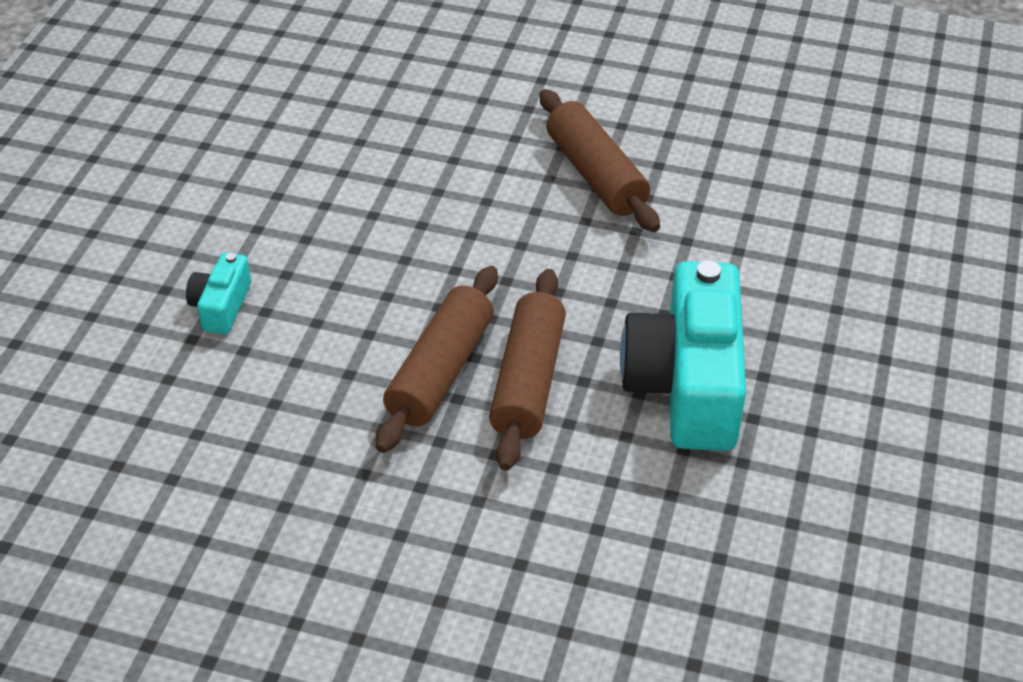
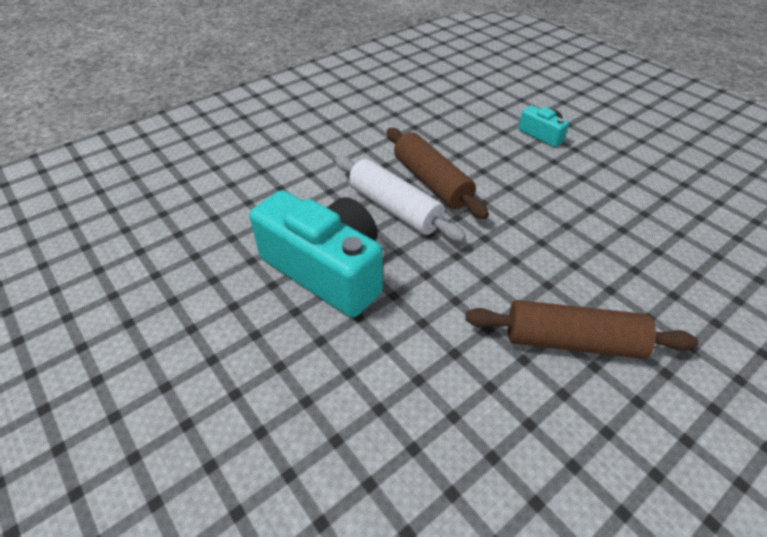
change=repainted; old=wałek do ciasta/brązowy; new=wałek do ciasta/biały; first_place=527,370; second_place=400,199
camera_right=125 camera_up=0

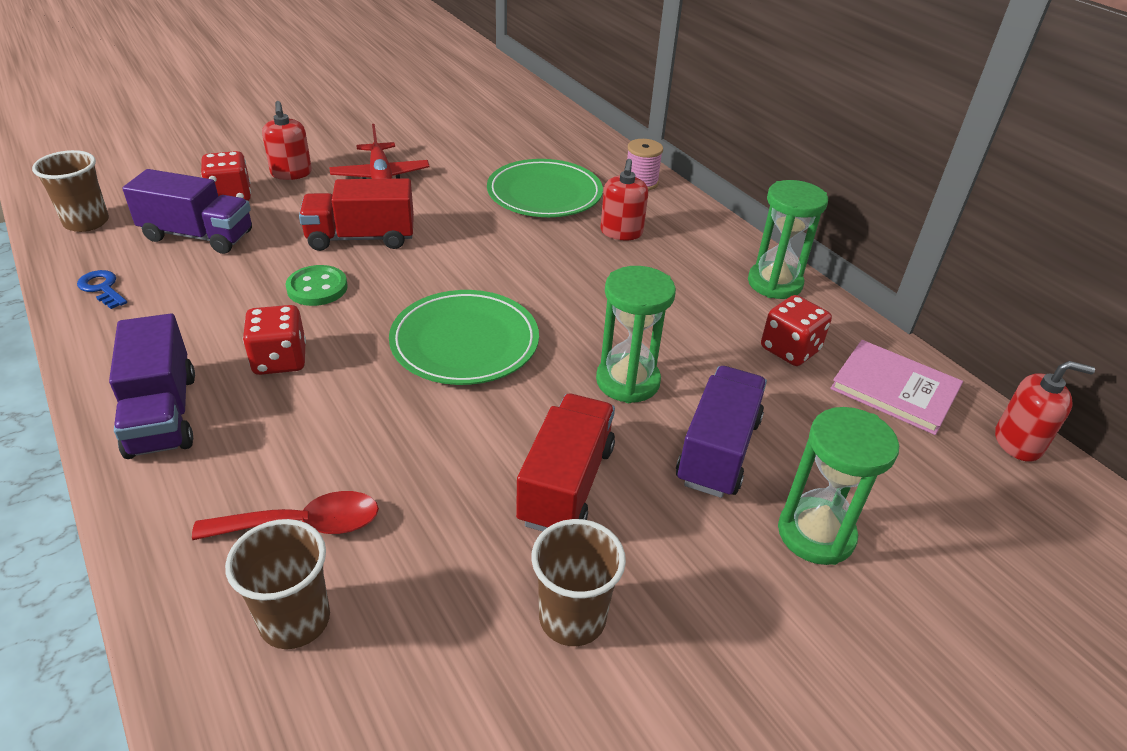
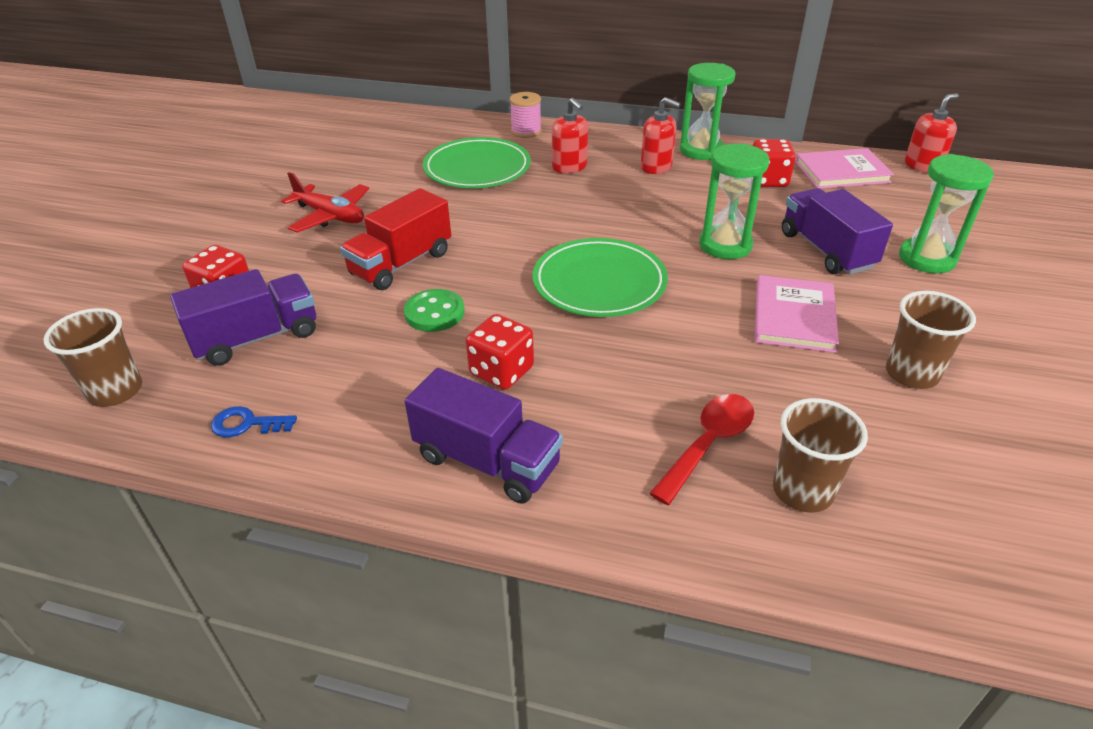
change=shifted; old=dozownik mydła/czerwony; first_place=287,140; second_place=660,135
change=swapped; old=ciężarówka/czerwony; new=książka/różowy; first_place=565,462; second_place=797,314
camera_right=-40 camera_up=0

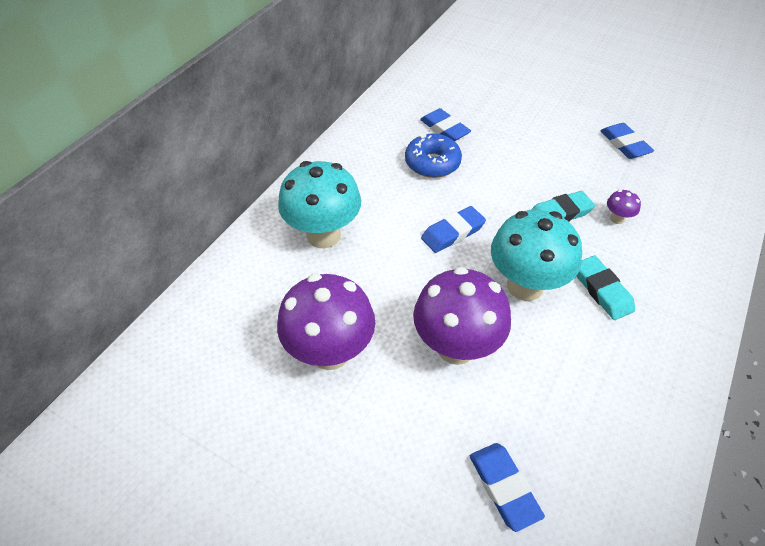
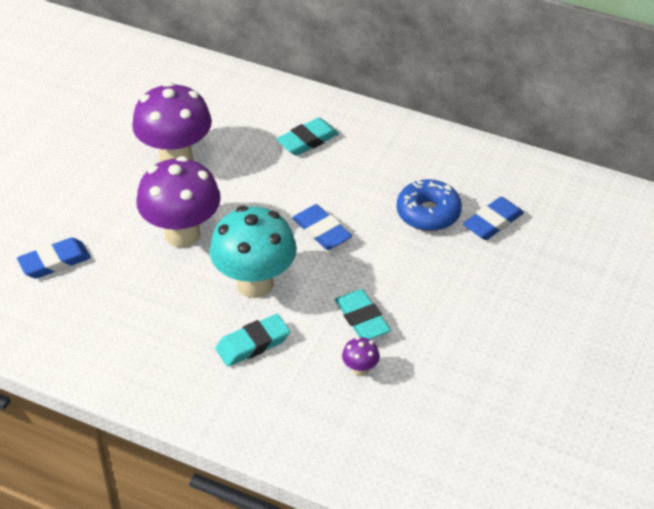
change=gone; old=gumka do mazania/niebieski; first_place=627,141
change=swapped; old=grzyb/turkusowy; new=gumka do mazania/turkusowy; first_place=319,204; second_place=307,137
camera_right=85 camera_up=-5

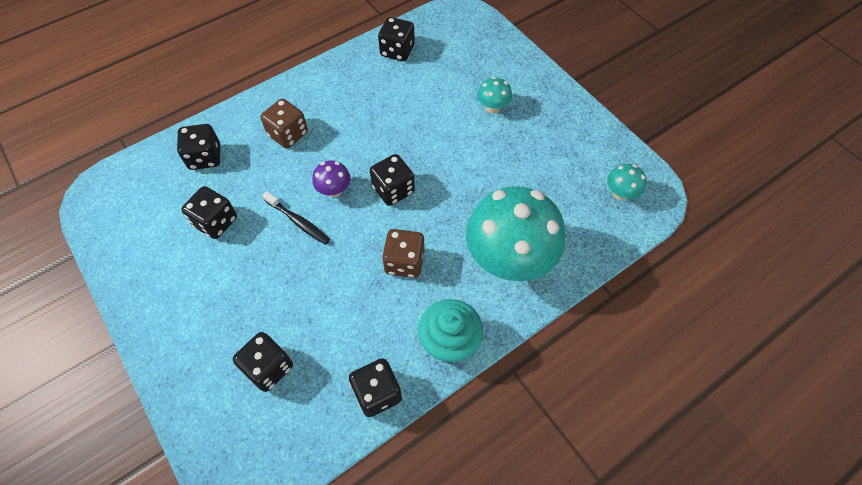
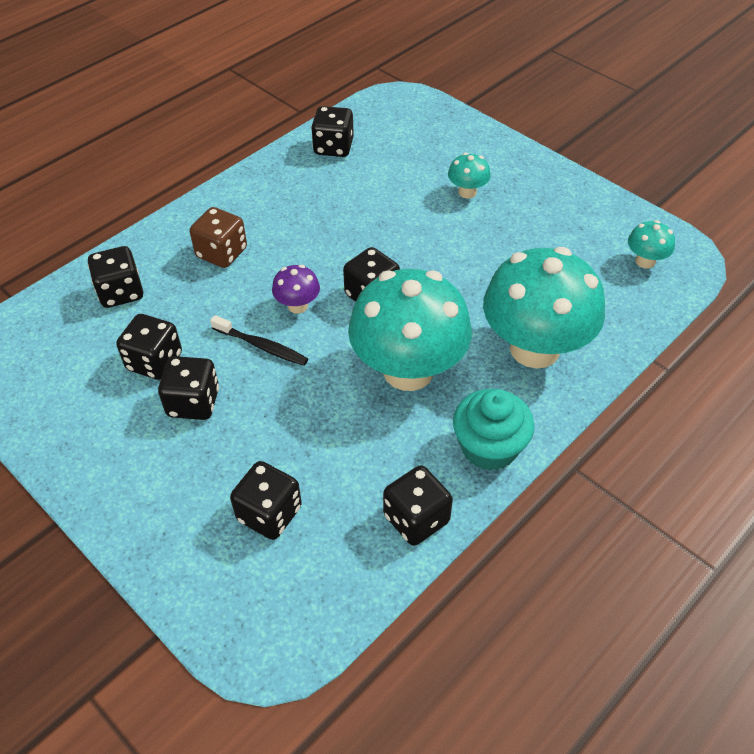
change=swapped; old=kostka do gry/brązowy; new=grzyb/turkusowy; first_place=403,253; second_place=410,330
change=new; new=kostka do gry/czarny; second_place=188,388
camera_right=-10 camera_up=-10

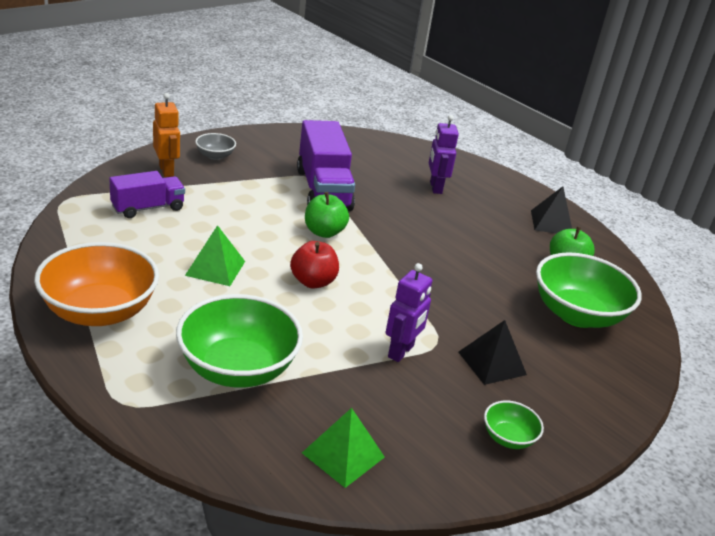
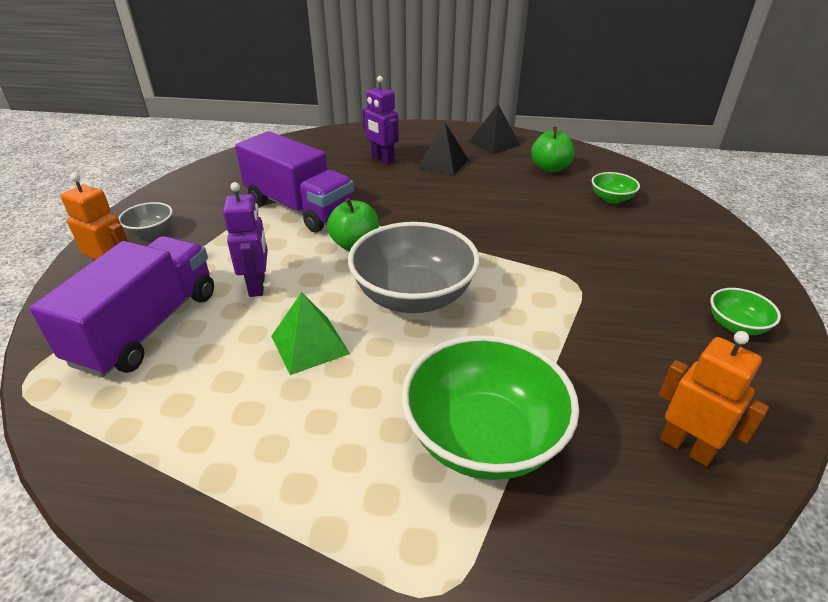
change=scaled; old=ciężarówka/fioletowy; first_place=147,194; second_place=121,306; factor=1.64
change=swapped; old=jabłko/czerwony; new=miska/szary; first_place=314,264; second_place=414,267
change=gone; old=miska/pomarańczowy; first_place=96,284
change=scaled; old=miska/zielony; first_place=589,290; second_place=616,188; factor=0.47
change=shifted; old=robot/fioletowy; first_place=409,312; second_place=245,239
change=shifted; old=piramida/czarny; first_place=493,352; second_place=443,148
change=swapped; old=piramida/zielony; new=robot/pomarańczowy; first_place=343,448; second_place=714,399
camera_right=-35 camera_up=5

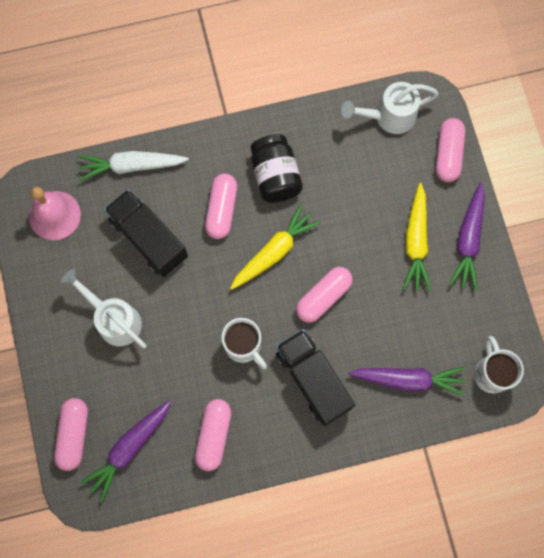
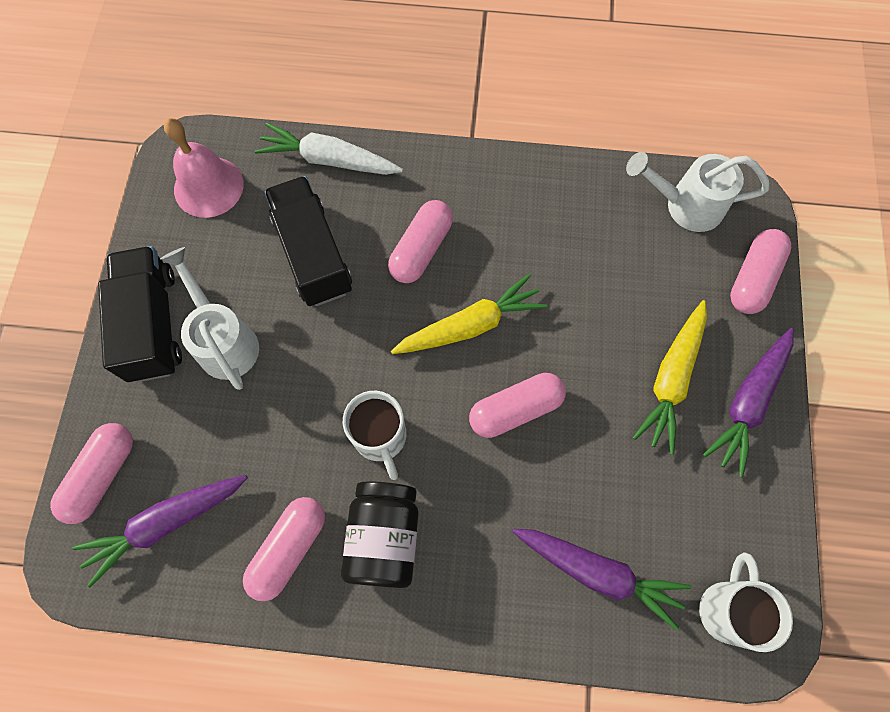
change=shifted; old=słoik/czarny; first_place=277,168; second_place=380,534
change=shifted; old=ciężarówka/czarny; first_place=315,377; second_place=140,314
camera_right=20 camera_up=-5

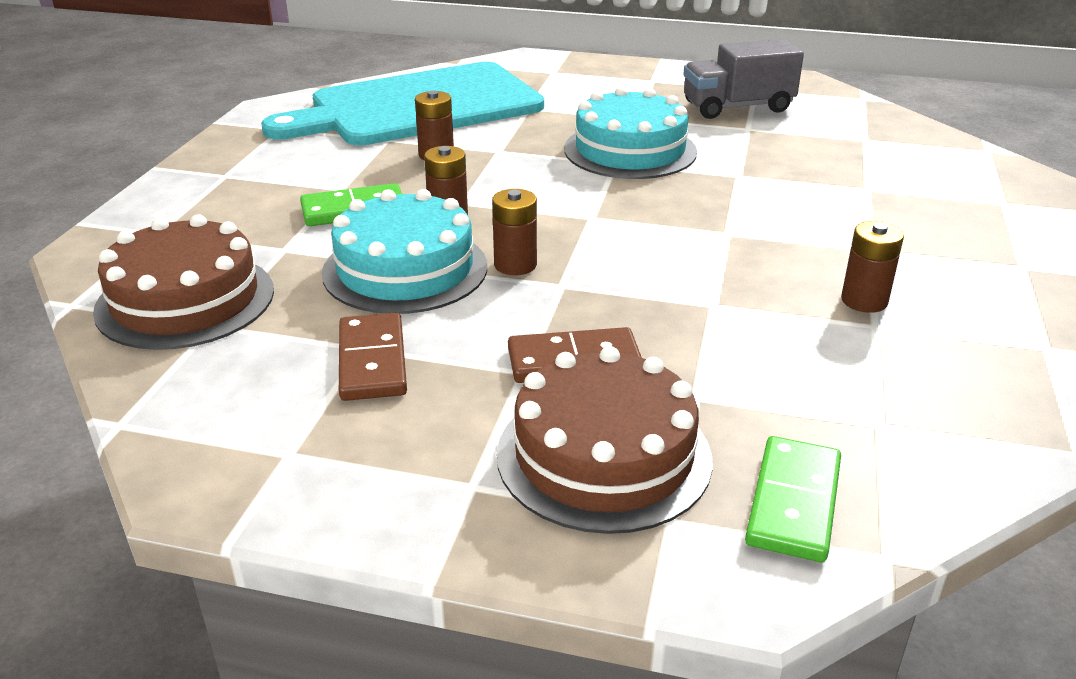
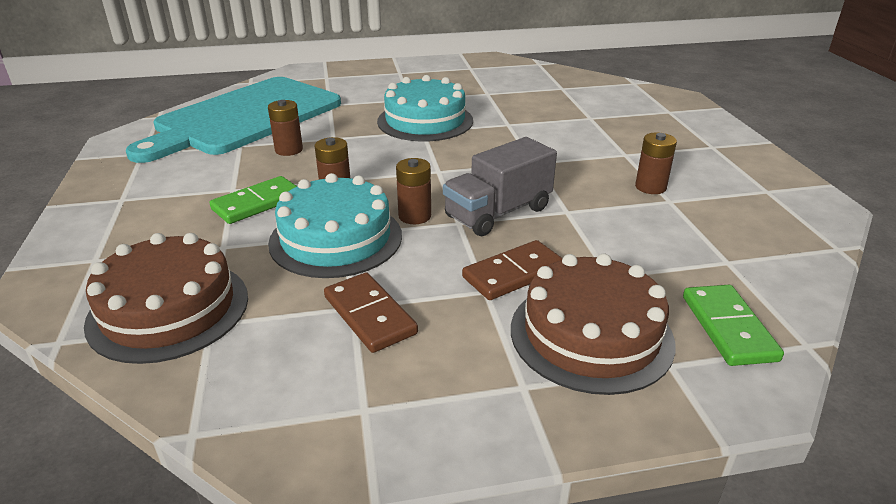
change=shifted; old=ciężarówka/szary; first_place=743,79; second_place=500,186
camera_right=-25 camera_up=0

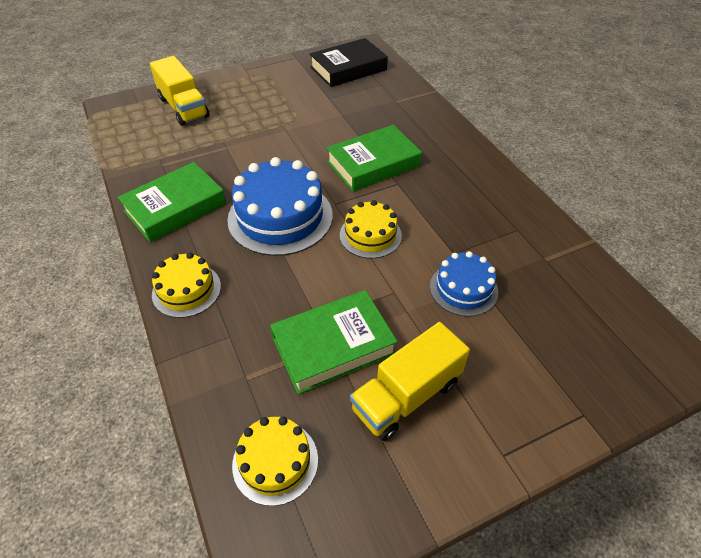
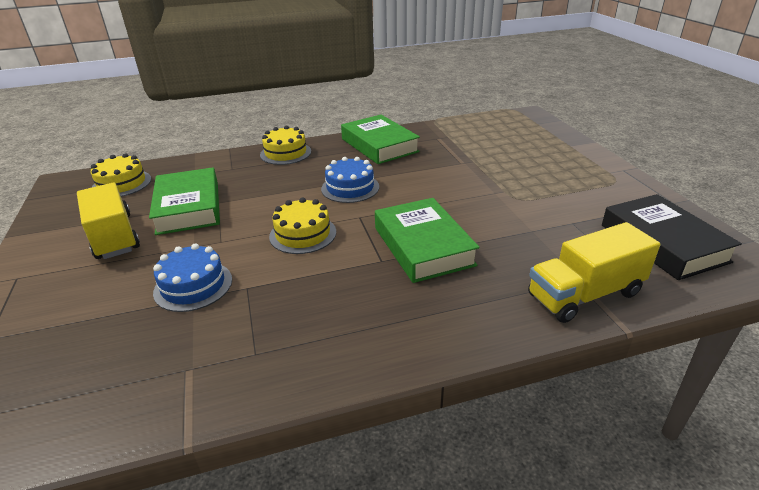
change=shifted; old=ciężarówka/żółty; first_place=180,91; second_place=594,272
change=scaled; old=tort/niebieski; first_place=280,206; second_place=350,180; factor=0.58
camera_right=100 camera_up=-15

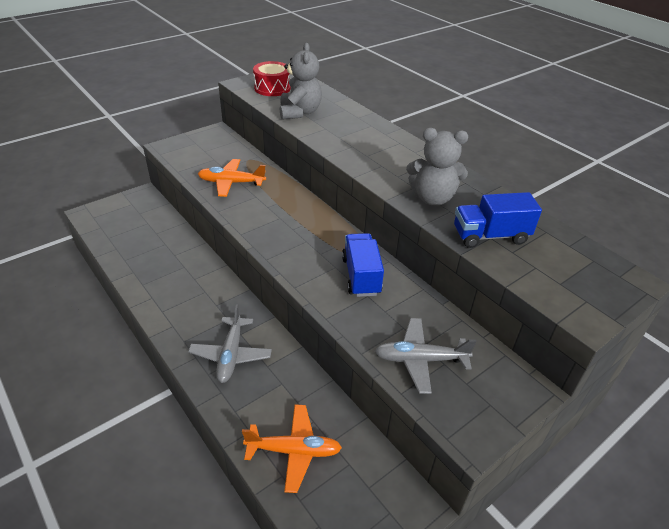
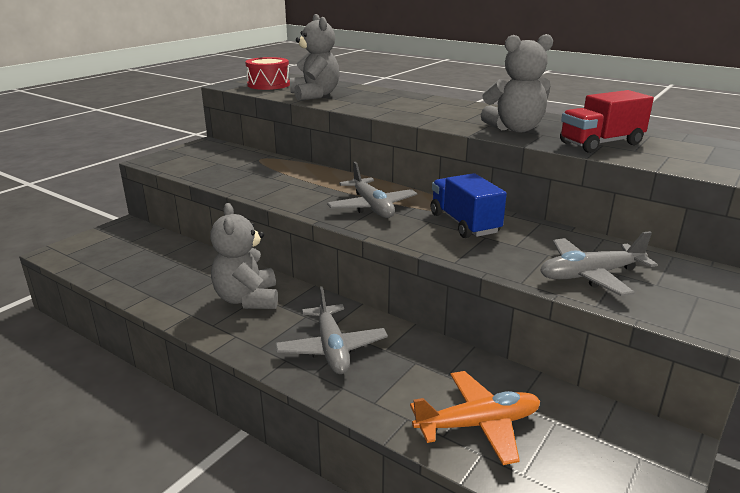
change=gone; old=samolot/pomarańczowy; first_place=232,178
change=repainted; old=ciężarówka/niebieski; new=ciężarówka/czerwony; first_place=498,220; second_place=607,121
change=new; new=samolot/szary; second_place=372,190
change=new; new=miś/szary; second_place=244,256
camera_right=-15 camera_up=-15

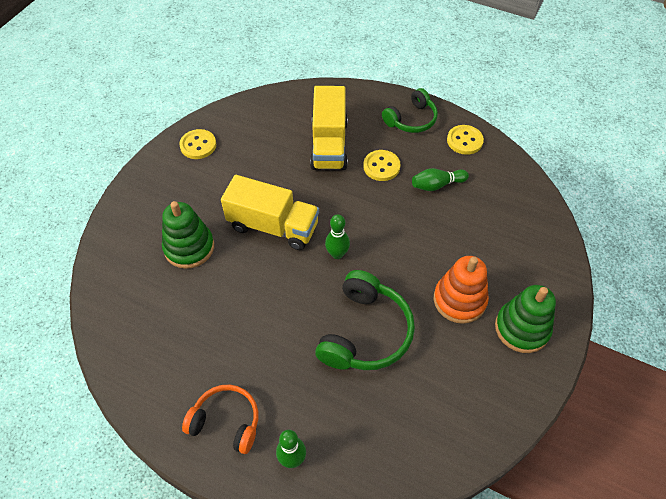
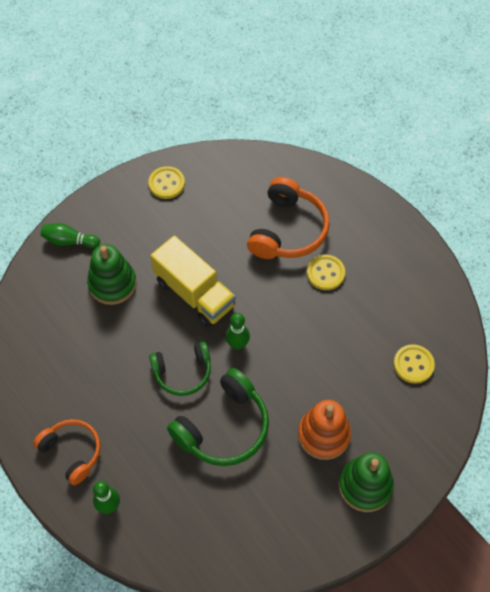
change=swapped; old=ciężarówka/żółty; new=słuchawki/pomarańczowy; first_place=329,128; second_place=288,218
change=shifted; old=słuchawki/zielony; first_place=410,110; second_place=180,368
change=shifted; old=guzik/żółty; first_place=465,140; second_place=414,364
change=shifted; old=kręgiel/zielony; first_place=440,179; second_place=70,235
camera_right=25 camera_up=5

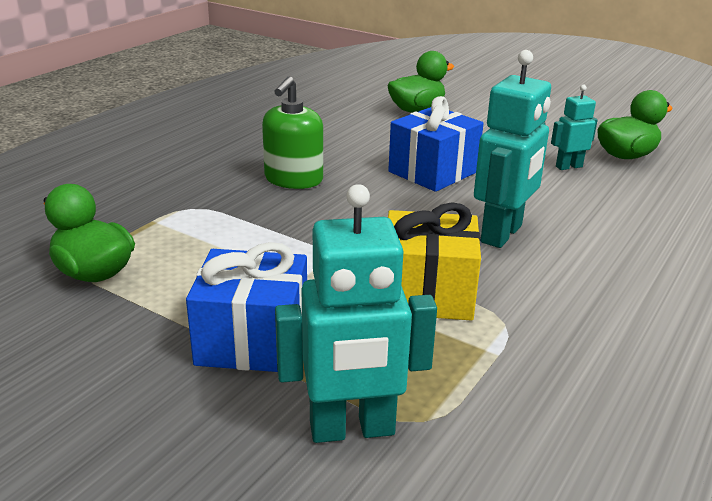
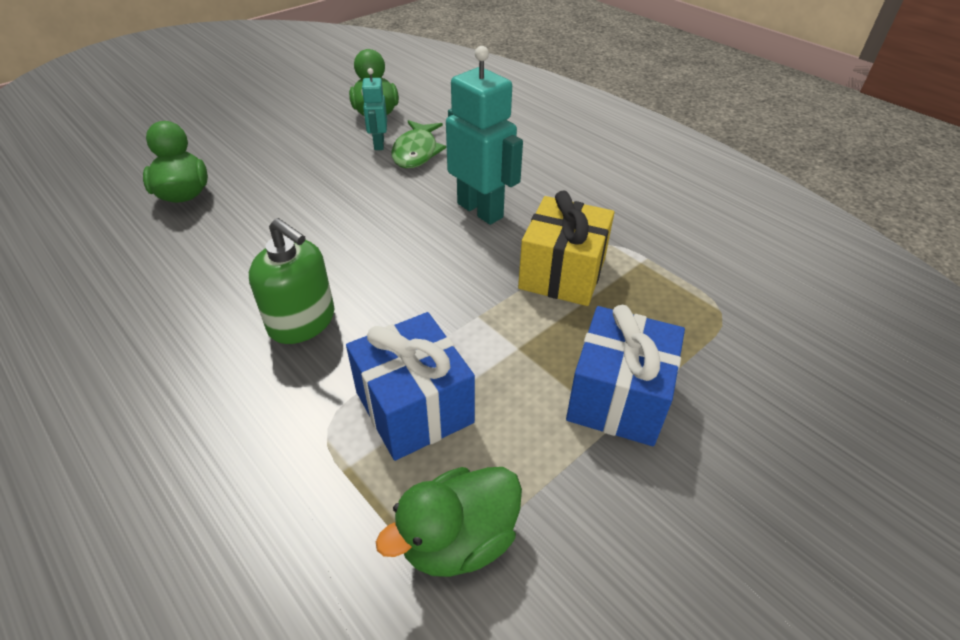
change=shifted; old=prezent/niebieski; first_place=436,144; second_place=410,386
change=gone; old=robot/turkusowy; first_place=356,313
change=new; new=ryba/zielony; second_place=418,144
camera_right=-75 camera_up=15

